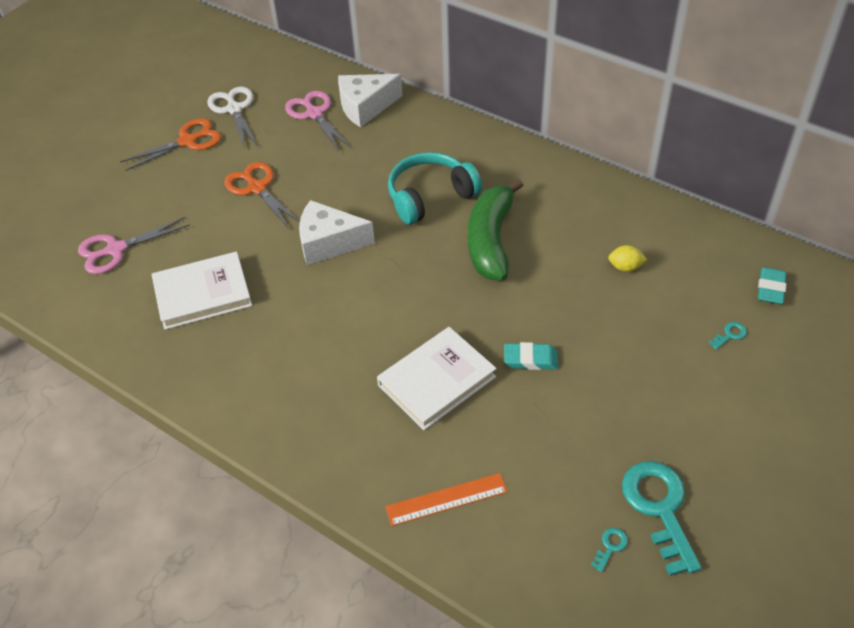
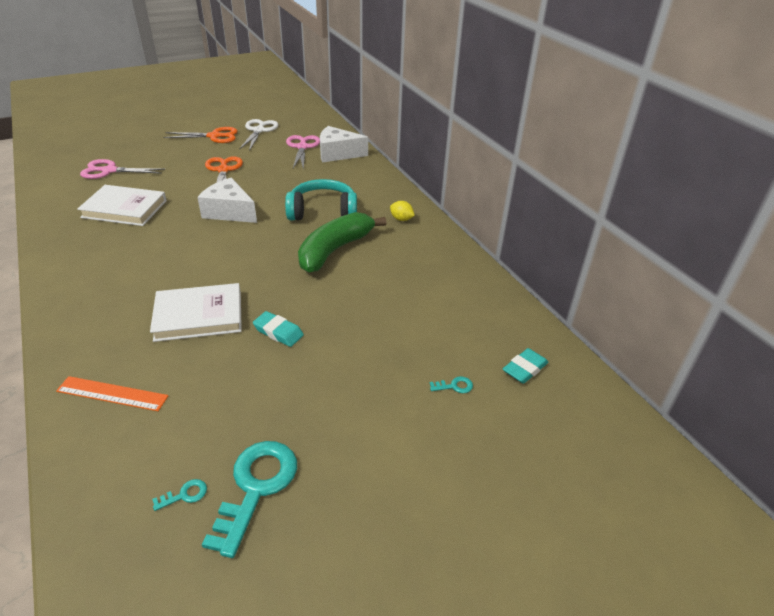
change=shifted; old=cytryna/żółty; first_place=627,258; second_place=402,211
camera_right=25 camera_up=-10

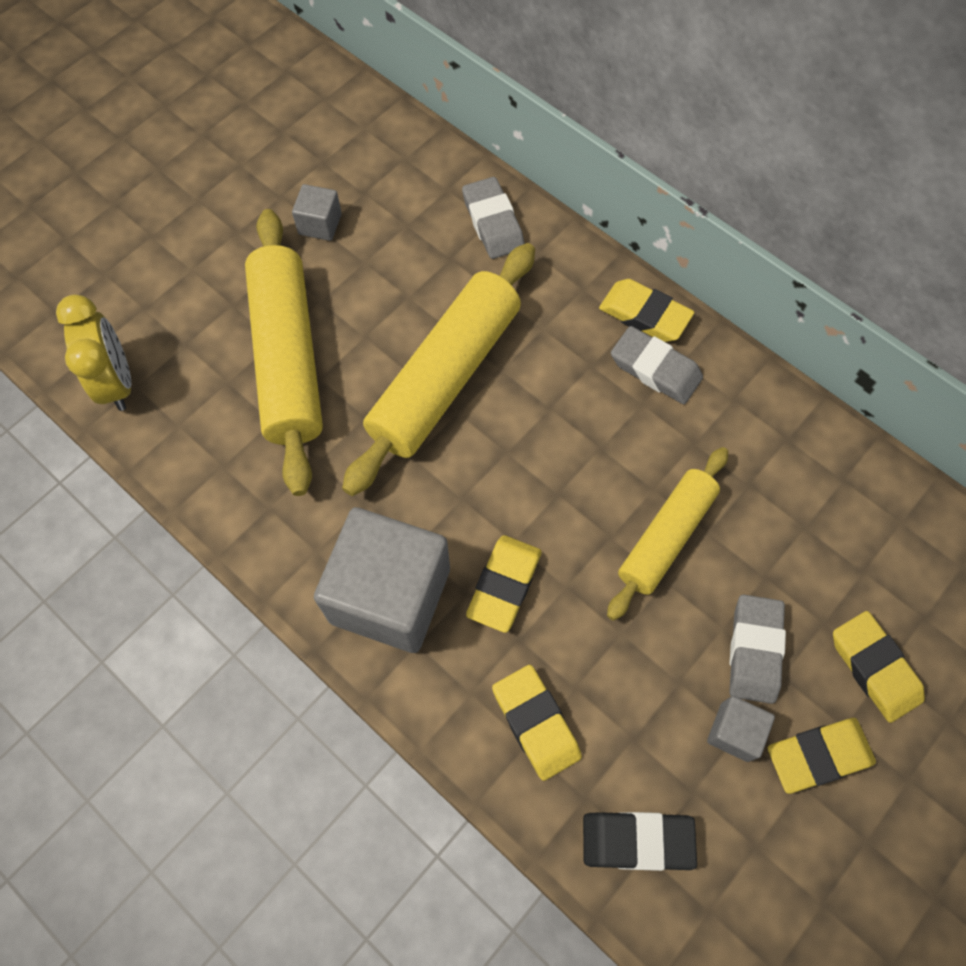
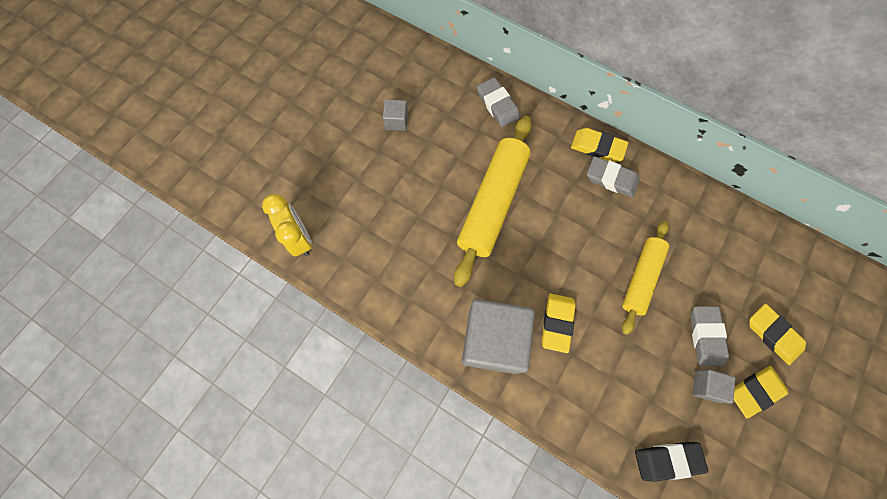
change=gone; old=wałek do ciasta/żółty; first_place=284,352
change=gone; old=gumka do mazania/żółty; first_place=537,723
camera_right=-10 camera_up=5

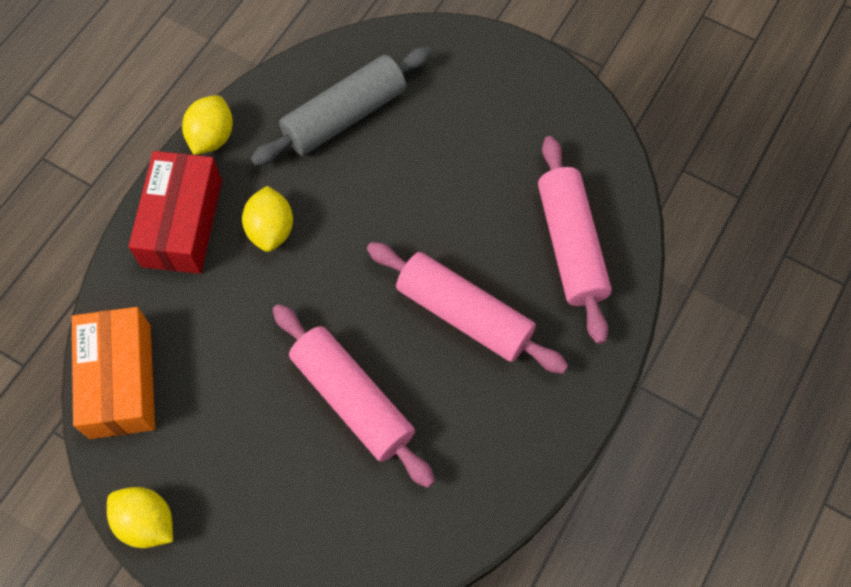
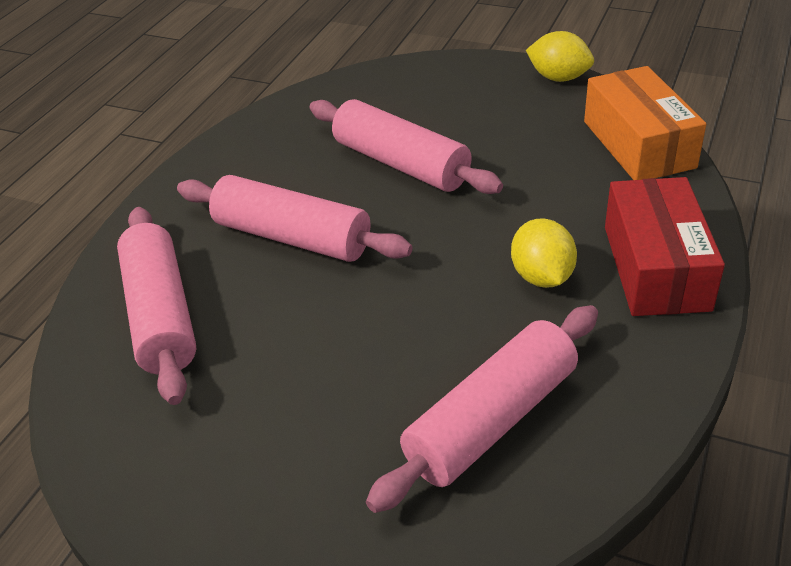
change=repainted; old=wałek do ciasta/szary; new=wałek do ciasta/różowy; first_place=341,106; second_place=482,409
change=gone; old=cytryna/żółty; first_place=207,125
camera_right=175 camera_up=-25

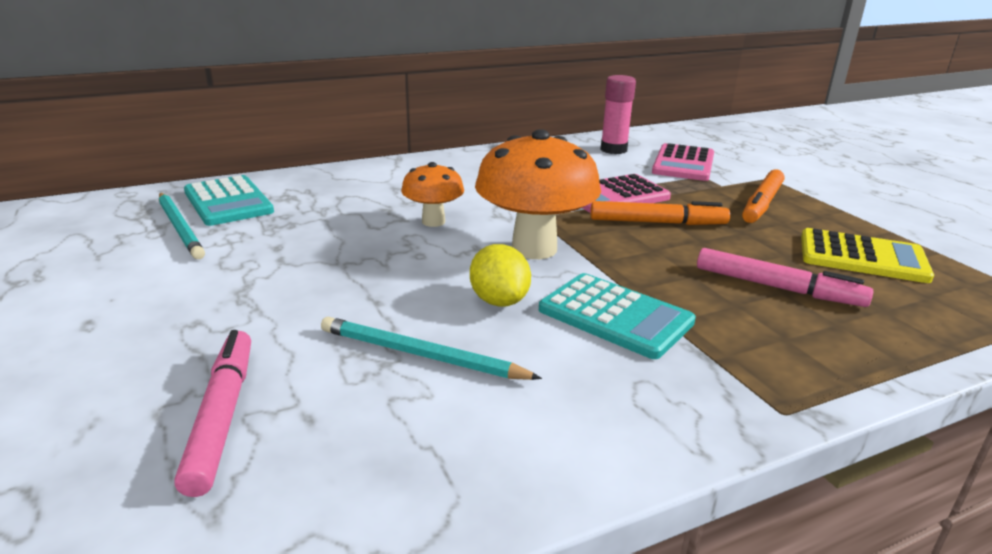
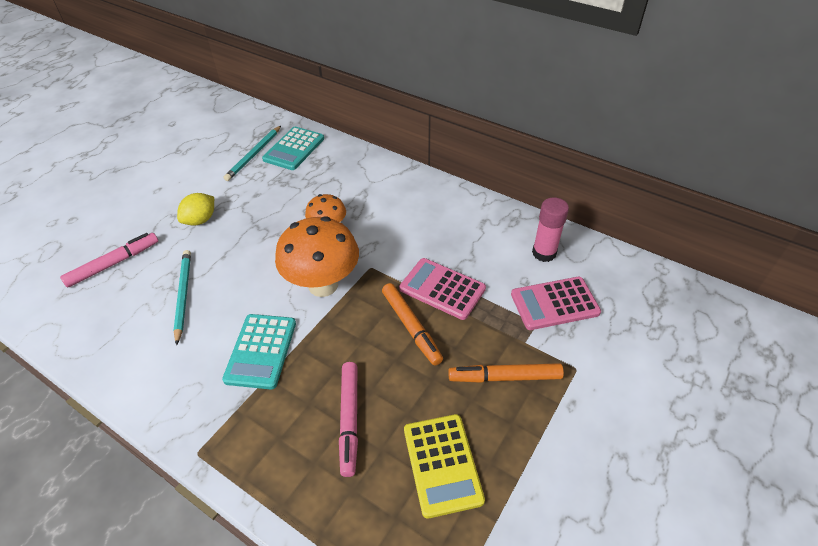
change=shifted; old=cytryna/żółty; first_place=500,275; second_place=195,209
camera_right=60 camera_up=20

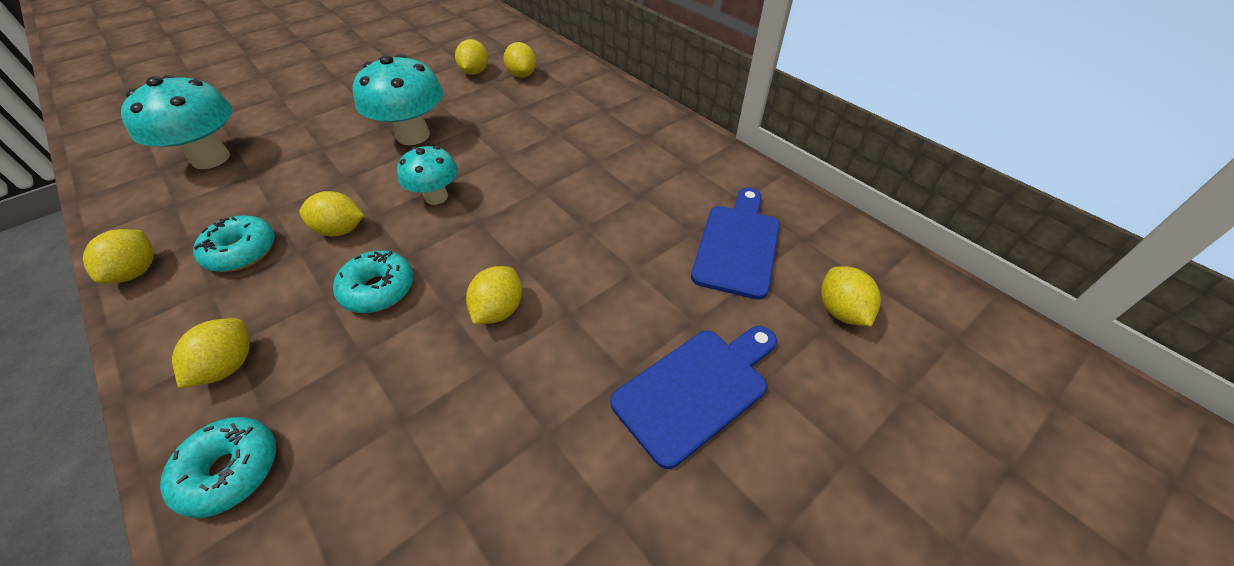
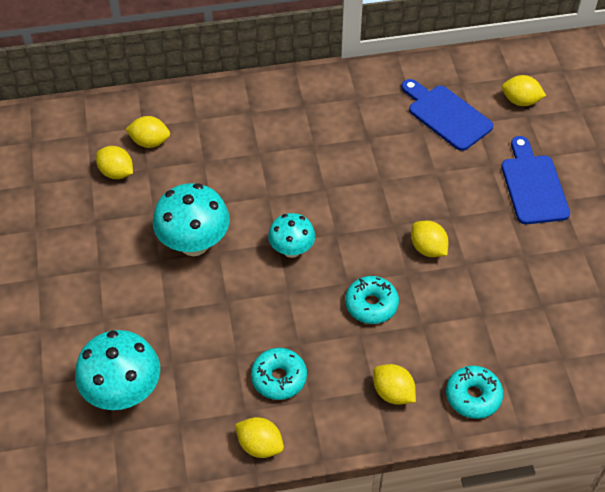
change=gone; old=cytryna/żółty; first_place=331,213
camera_right=-60 camera_up=5

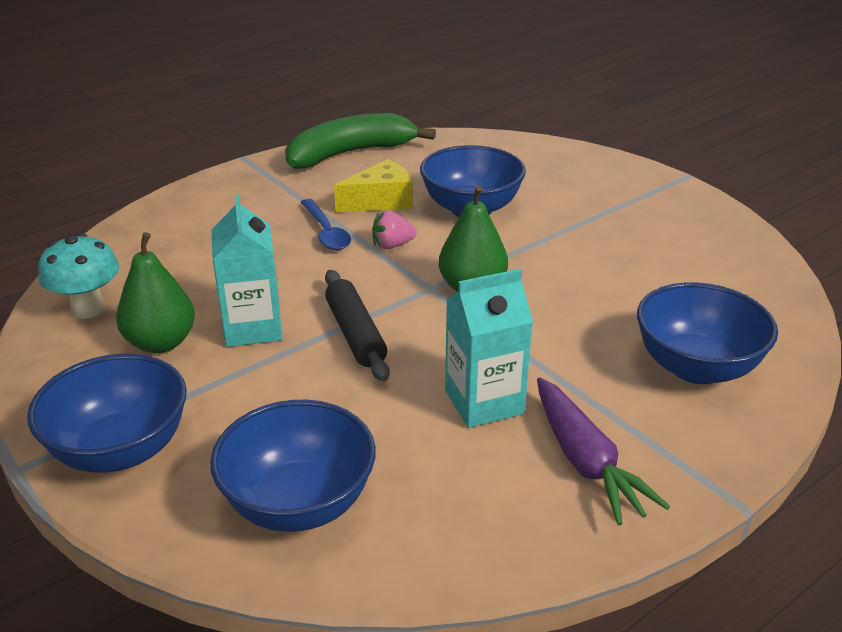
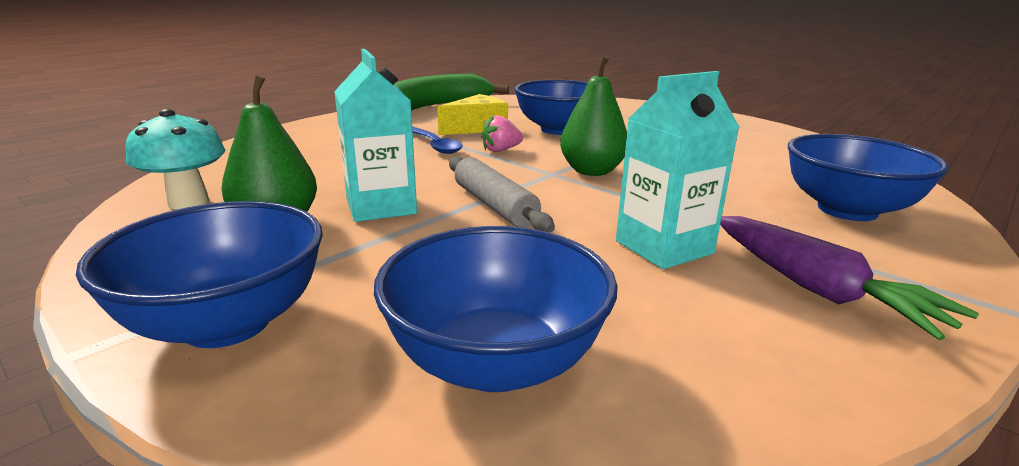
change=repainted; old=wałek do ciasta/czarny; new=wałek do ciasta/szary; first_place=357,326; second_place=502,194
camera_right=-10 camera_up=-10

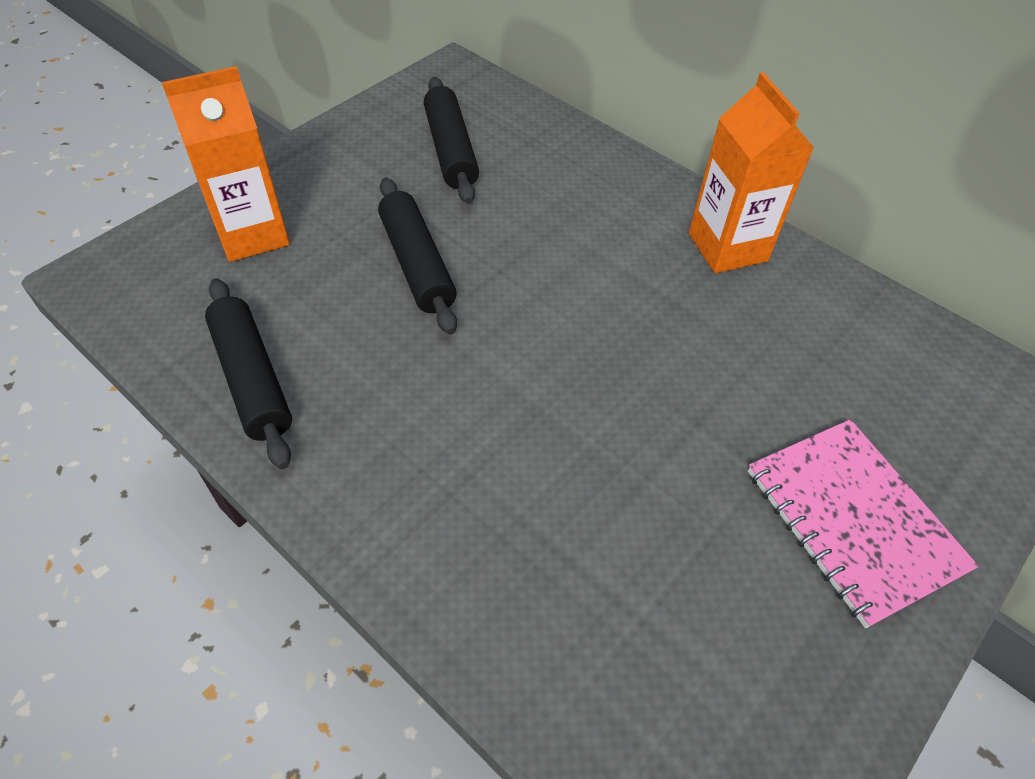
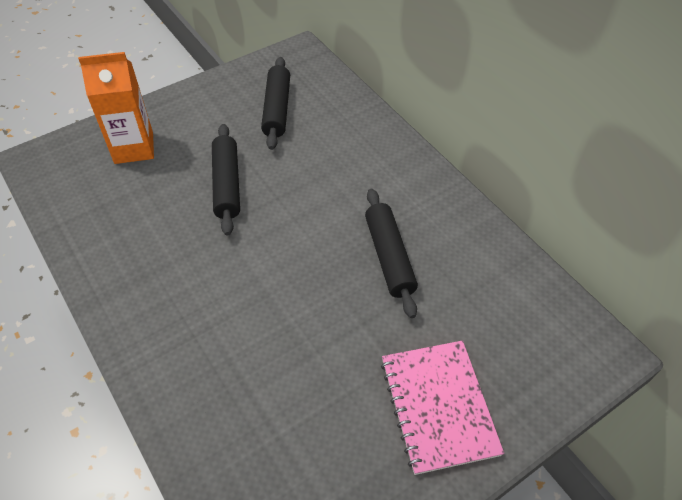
change=gone; old=karton mleka/pomarańczowy; first_place=751,172
change=shifted; old=wałek do ciasta/czarny; first_place=248,373; second_place=391,253
camera_right=15 camera_up=0

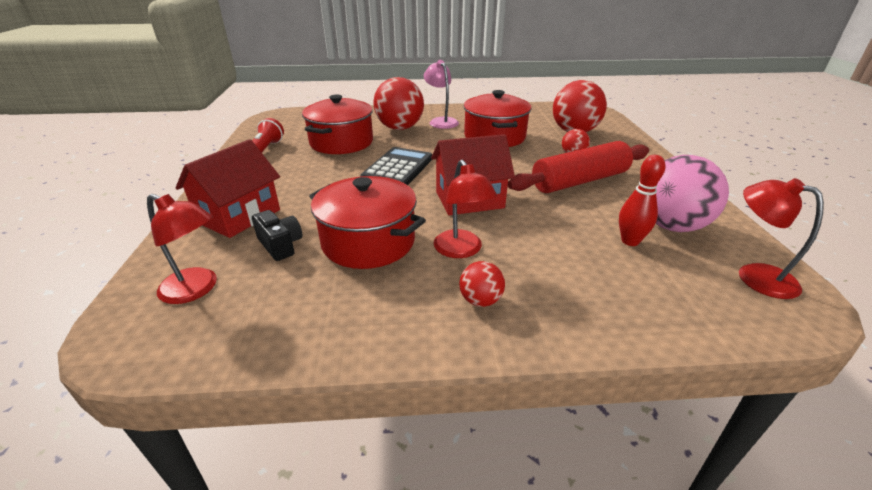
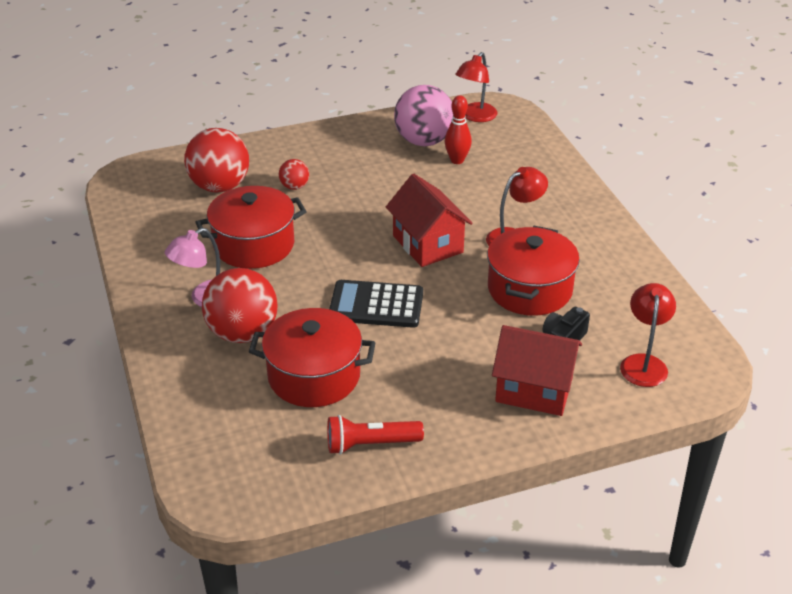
change=gone; old=wałek do ciasta/czerwony; first_place=578,167
change=gone; old=piłka/czerwony; first_place=482,284
camera_right=-105 camera_up=5

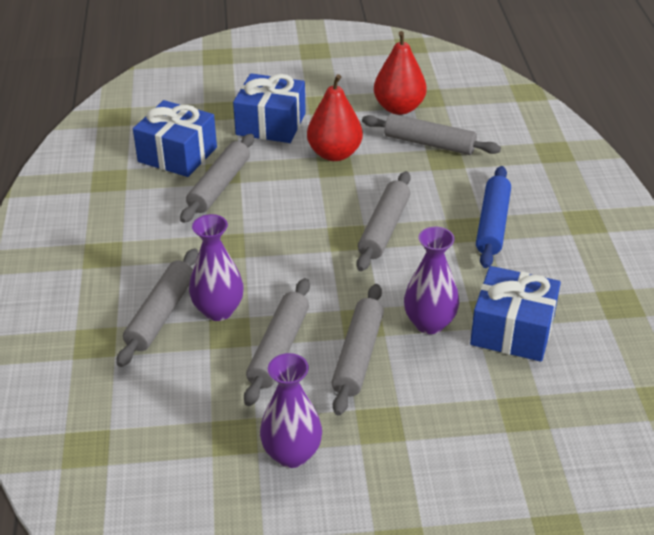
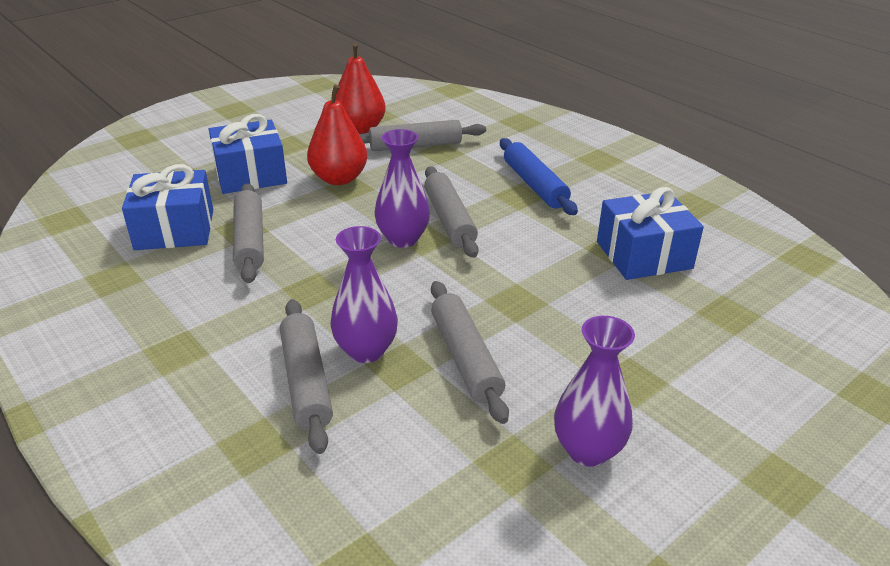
change=shifted; old=wazon/fioletowy; first_place=431,280; second_place=402,188
change=gone; old=wałek do ciasta/szary; first_place=357,350
camera_right=-35 camera_up=-5

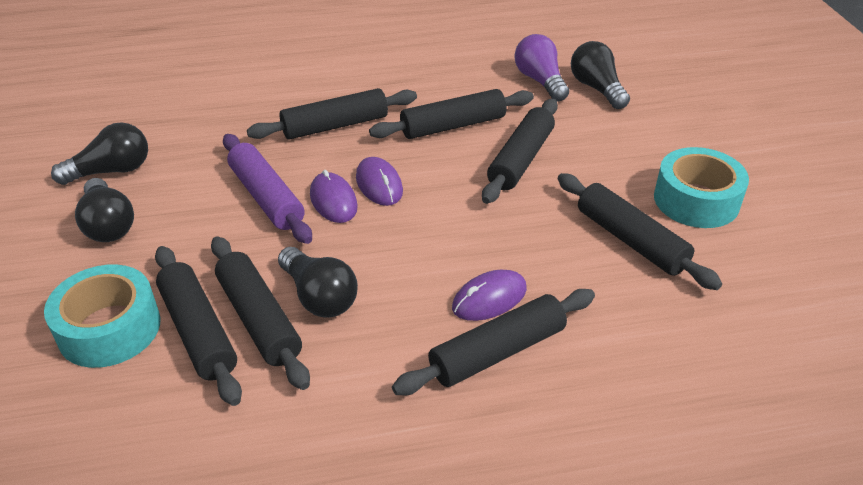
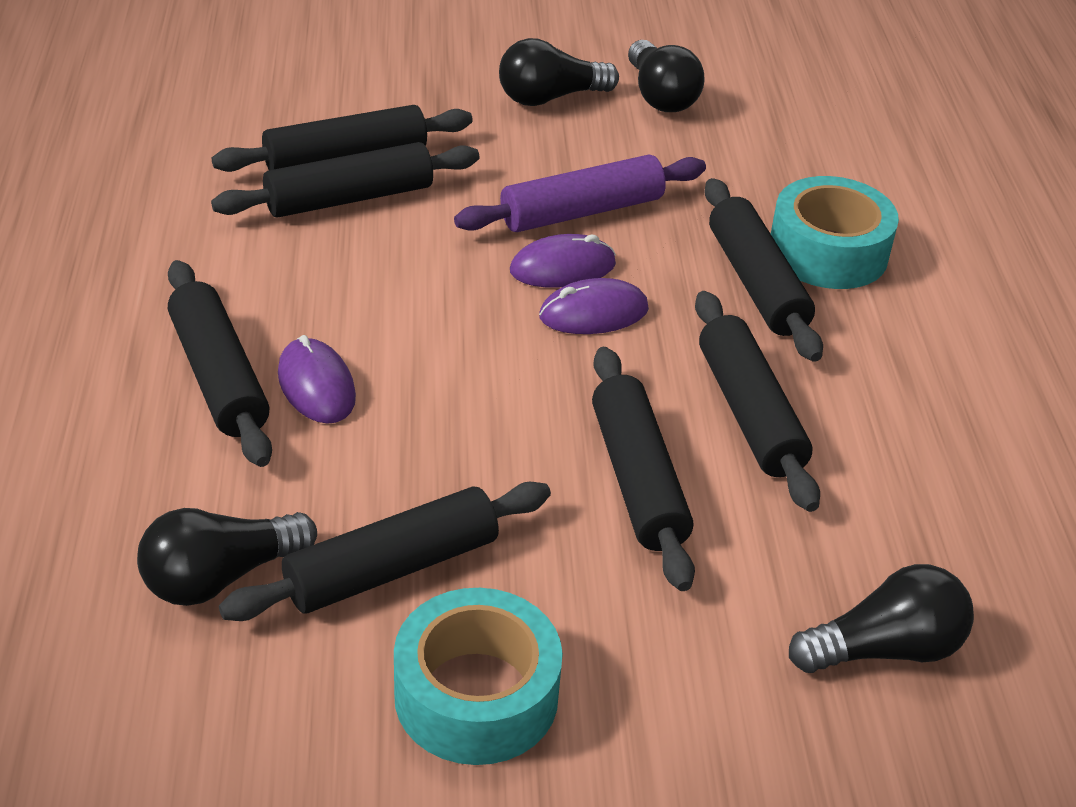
change=gone; old=żarówka/fioletowy; first_place=541,67
change=rotated; old=wałek do ciasta/czarny; first_place=520,151; second_place=643,469; degrees=45
change=shifted; old=żarówka/czarny; first_place=318,282; second_place=227,557
change=shifted; old=taśma klejąca/turkusowy; first_place=102,316; second_place=835,232
camera_right=95 camera_up=0

